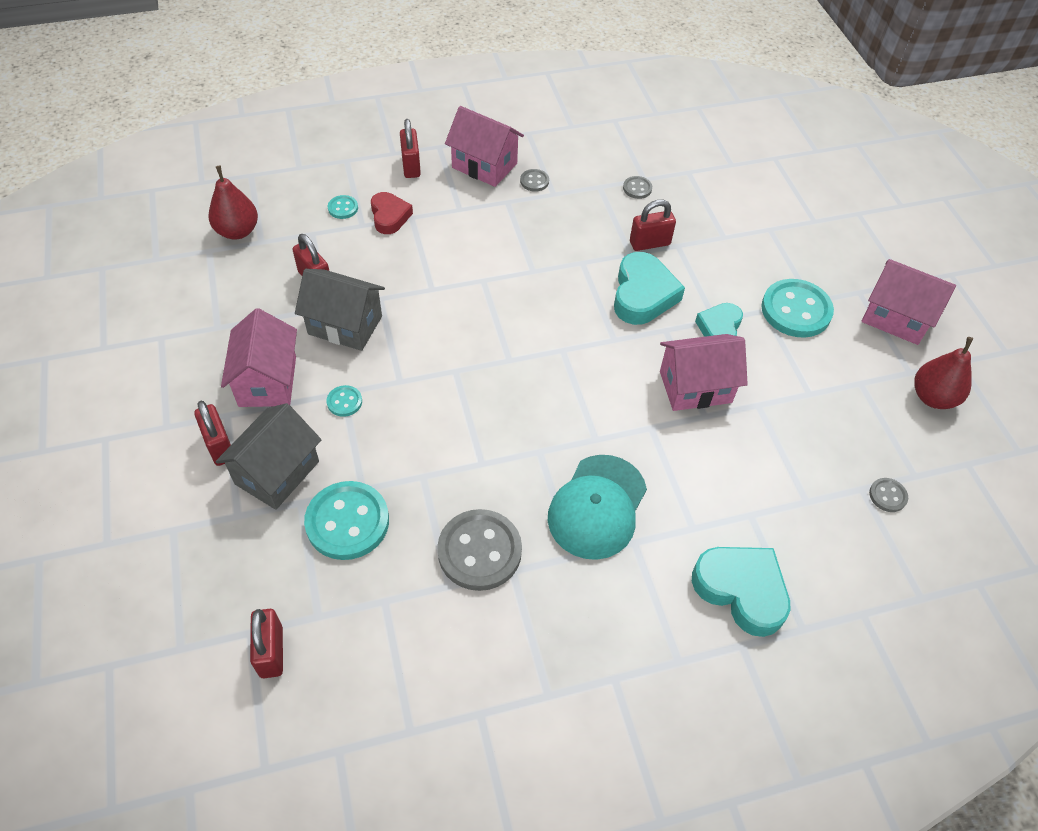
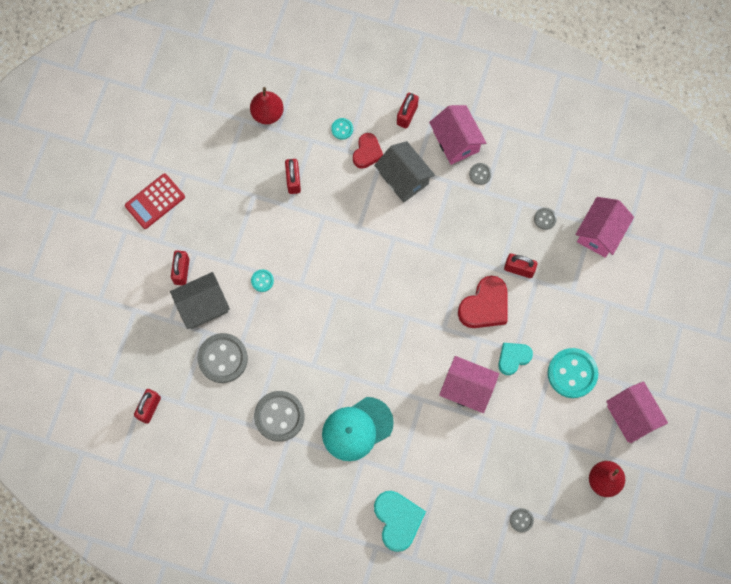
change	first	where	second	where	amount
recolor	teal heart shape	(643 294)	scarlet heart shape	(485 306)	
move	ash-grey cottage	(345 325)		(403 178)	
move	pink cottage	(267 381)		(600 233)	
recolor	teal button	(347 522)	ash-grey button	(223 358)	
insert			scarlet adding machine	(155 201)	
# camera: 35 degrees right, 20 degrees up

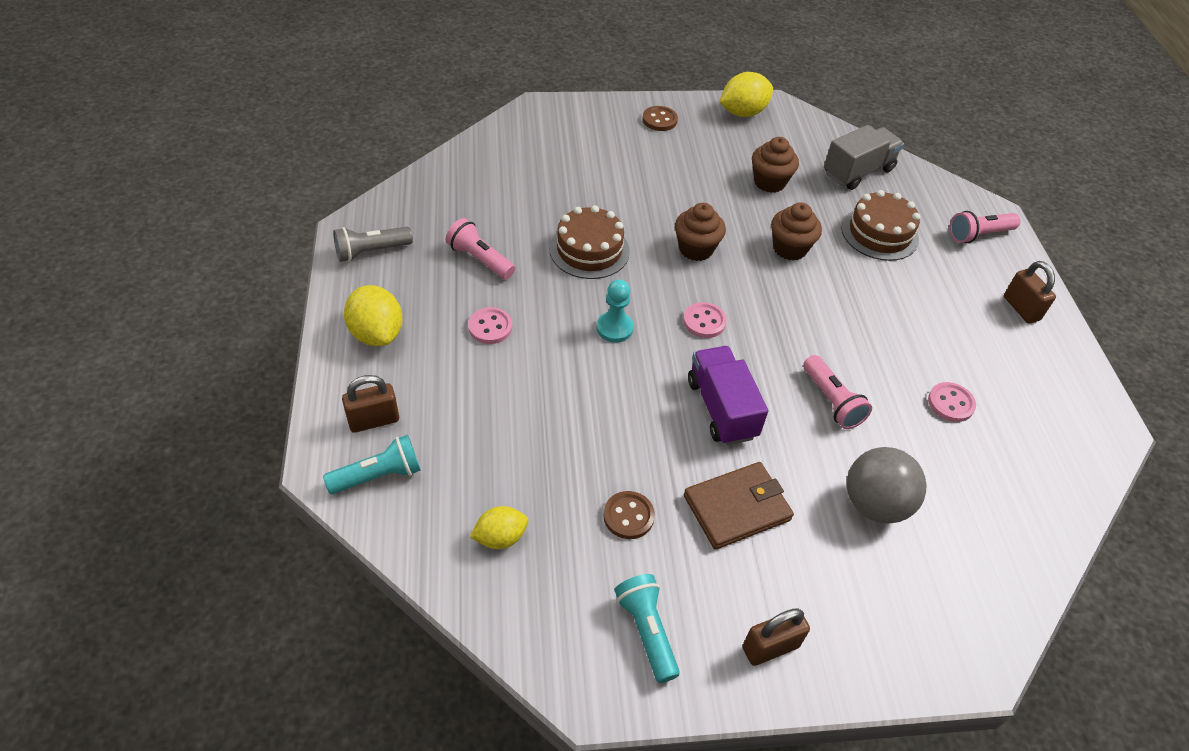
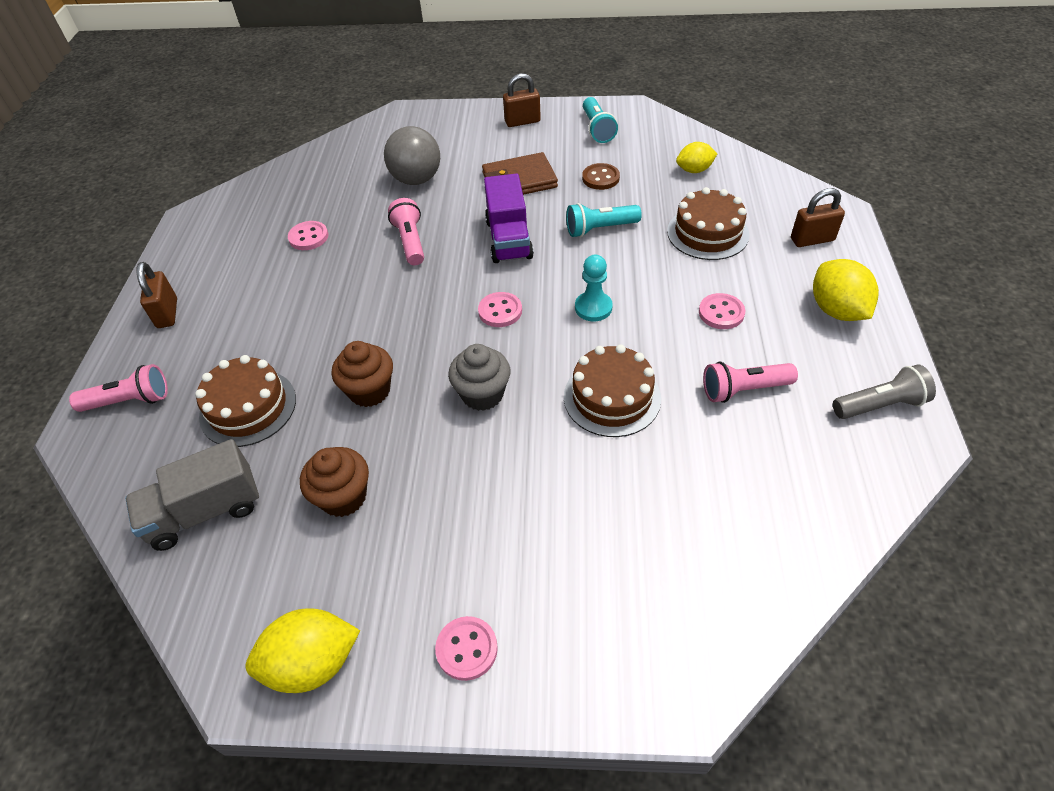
change	first	where	second	where	amount
recolor	brown button	(659 120)	pink button	(467 649)	
recolor	brown muffin	(696 249)	ash-grey muffin	(482 394)	
rotate	pink pocket torch	(480 259)		(743 389)	120 degrees clockwise
move	teal pocket torch	(378 476)		(600 229)	
insert			brown cake	(707 233)	
# camera: 165 degrees left, 0 degrees up

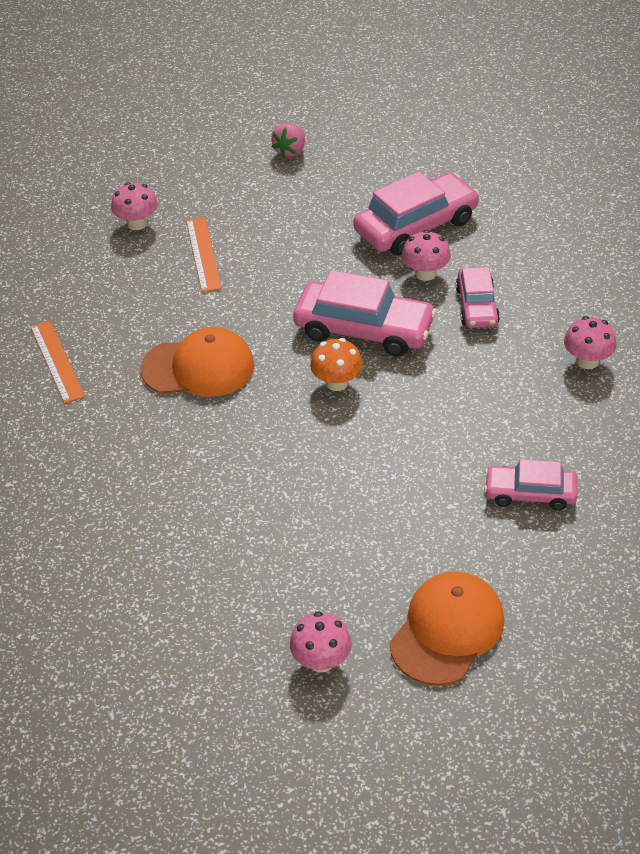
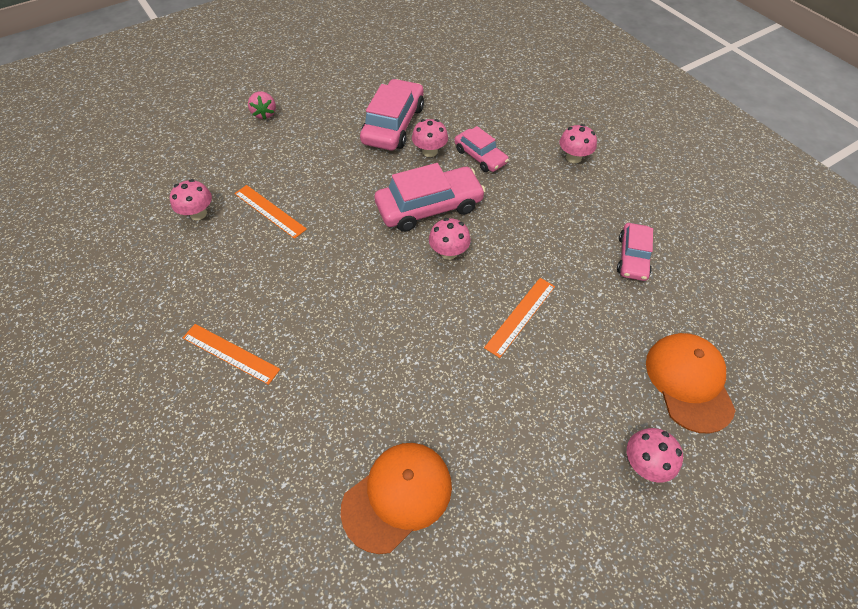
change	first	where	second	where	amount
move	bright orange cap	(198 367)		(397 496)	
recolor	bright orange mushroom	(337 383)	pink mushroom	(449 252)	
rotate	pink car	(530 493)		(632 257)	45 degrees counterclockwise
insert			bright orange ruler	(520 316)	
# camera: 40 degrees left, 10 degrees up

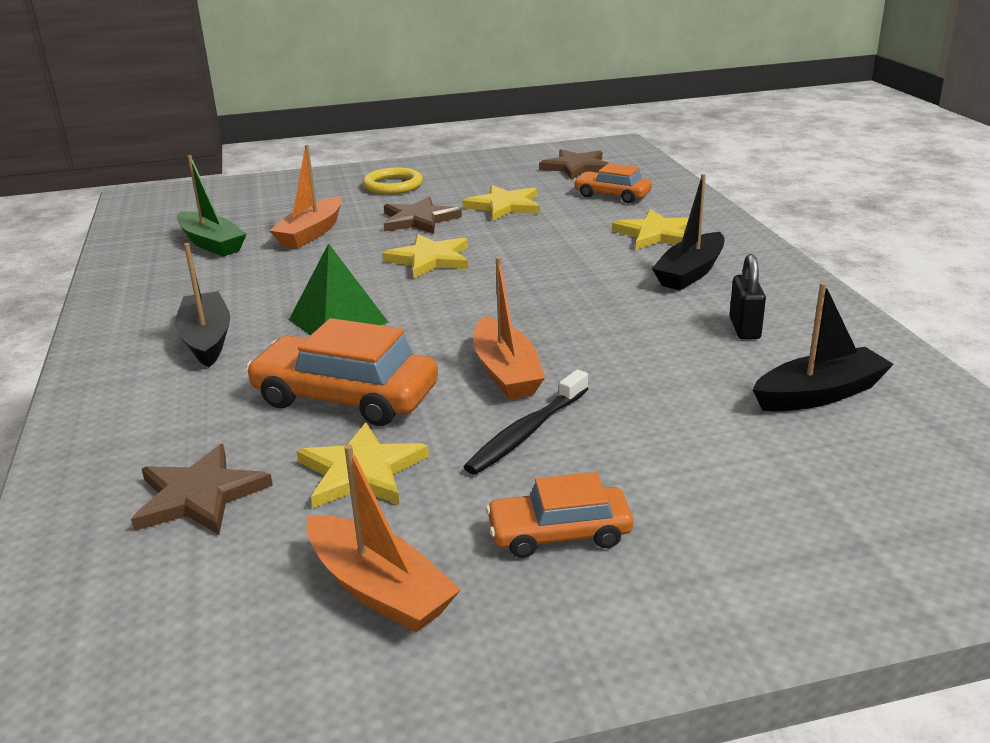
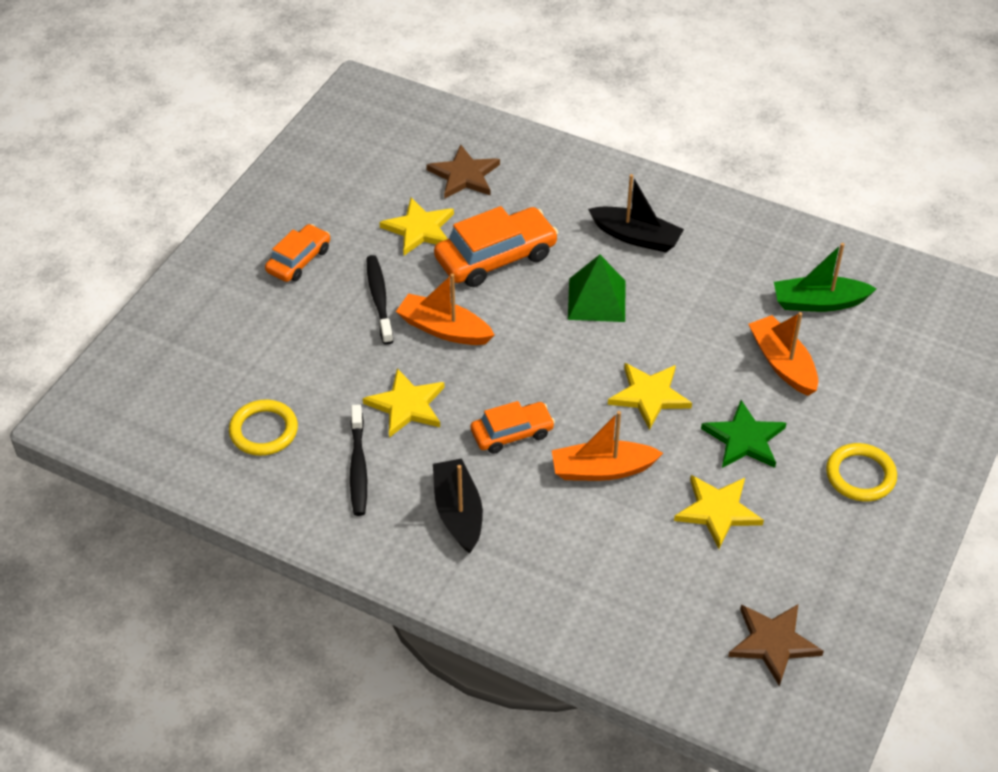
change	first	where	second	where	amount
move	bright orange car	(612 195)		(512 433)	
recolor	brown star shape	(419 220)	leaf-green star shape	(744 439)	
move	yellow star shape	(656 234)		(406 405)	
replace	ebony small lock	(744 328)	ebony tooth brush	(358 467)	
replace	ebony boat	(819 394)	yellow ring	(264 431)	
move	bright orange boat	(379 589)		(602 470)	
# camera: 130 degrees right, 20 degrees up

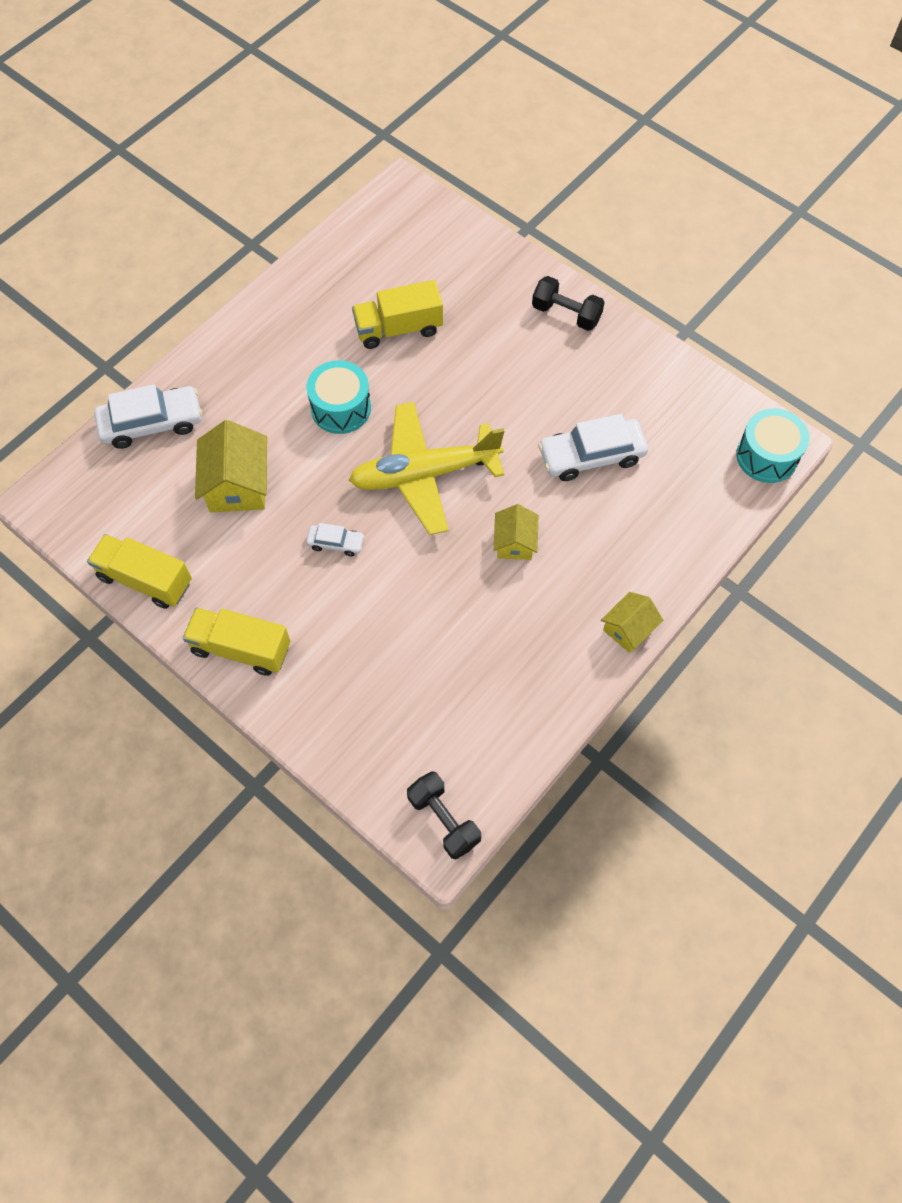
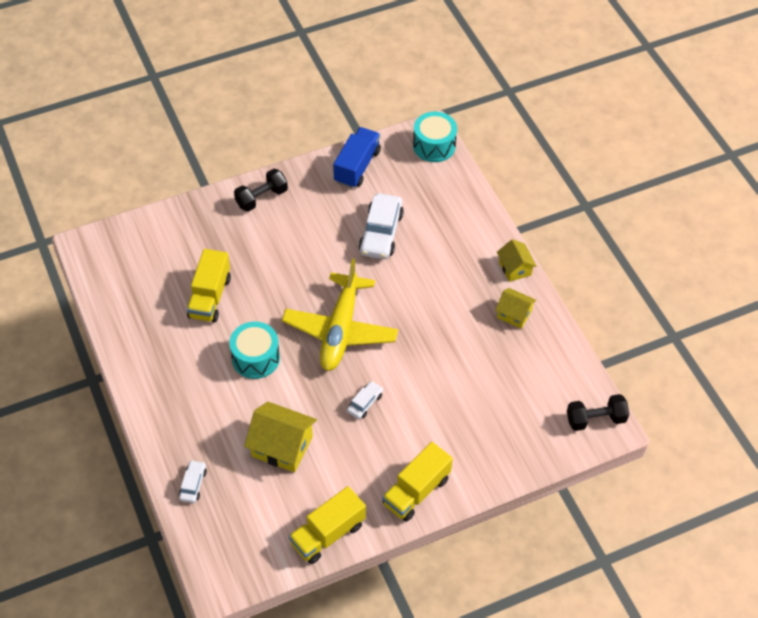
change	first	where	second	where	amount
resize	pure white car	(152 423)		(193 484)	x0.52
move	yellow cottage	(514 542)		(514 314)	
insert			royal blue lorry	(357 166)	
# camera: 65 degrees left, 10 degrees down

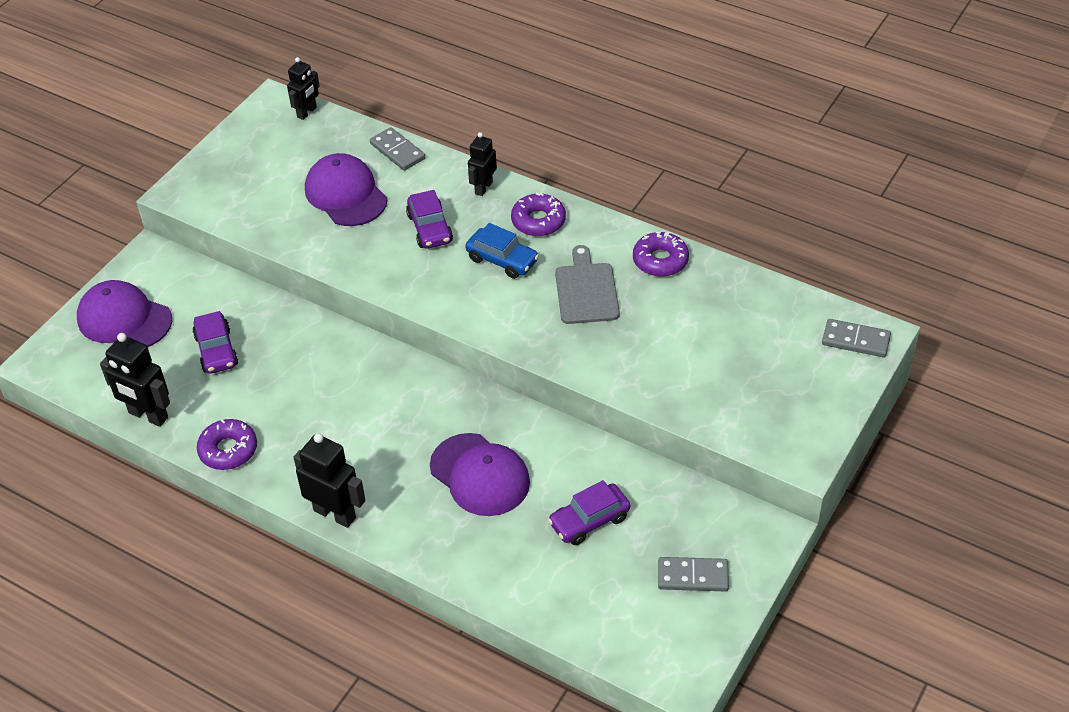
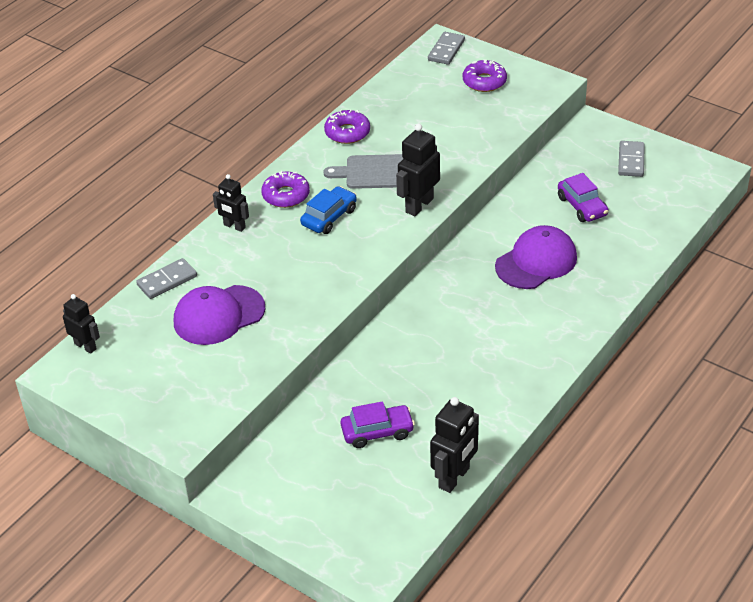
change	first	where	second	where	amount
delete	royal purple car	(430 228)			
delete	royal purple cap	(124 319)			
move	royal purple doughnut	(228 450)		(484 81)	
move	ebony toy robot	(335 514)		(419 205)	
# camera: 85 degrees left, 5 degrees down

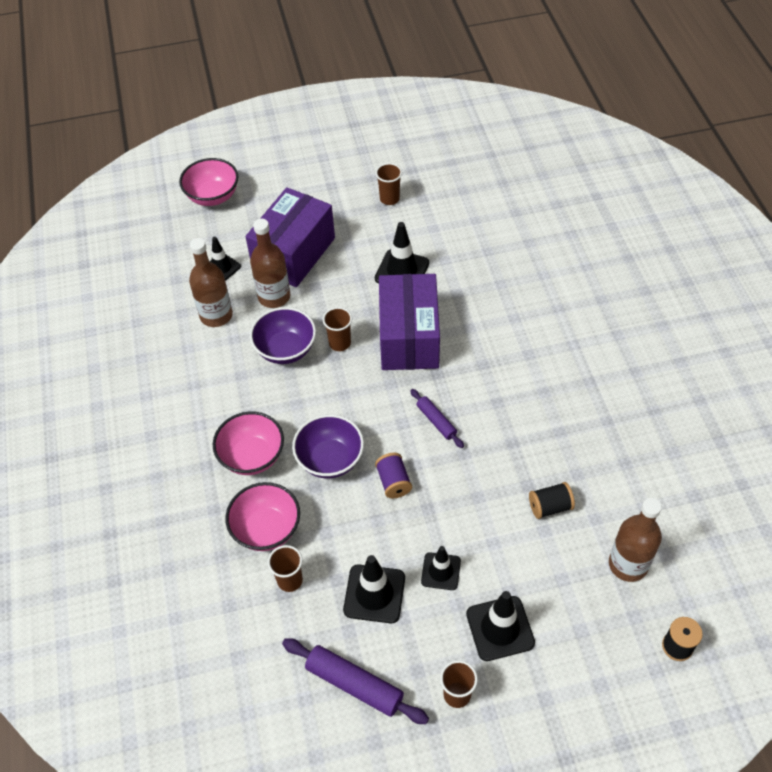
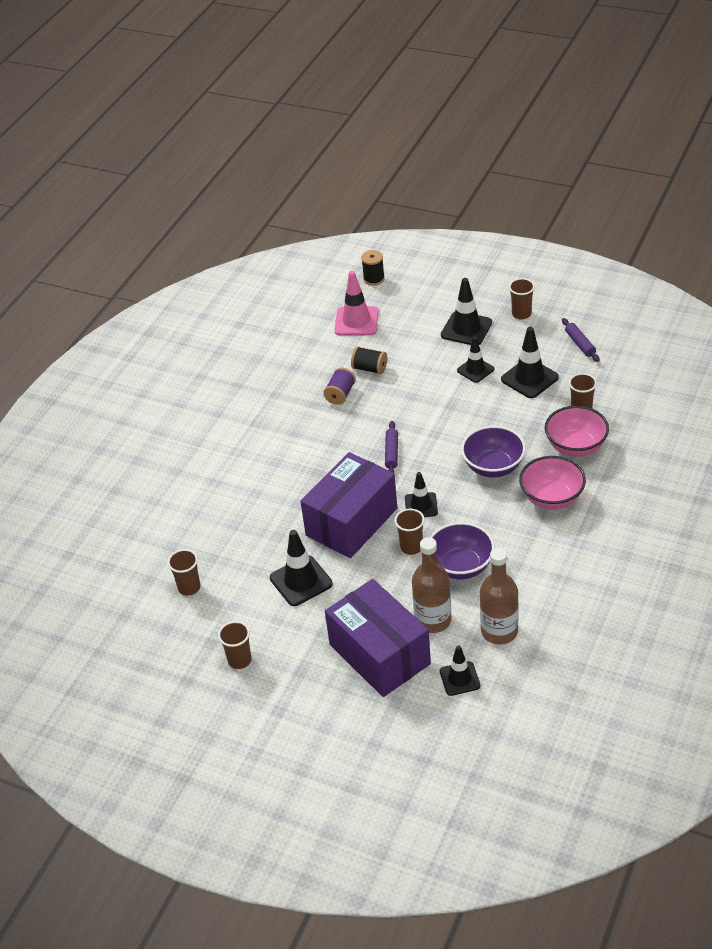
change	first	where	second	where	amount
delete	pink deep dish	(213 196)			
rotate	royal purple box	(294 253)		(379 654)	75 degrees clockwise
move	royal purple spool	(393 482)		(340 394)	
replace	brown bottle	(628 564)	pink road cone	(356 321)	
resize	royal purple rolling pin	(354 684)		(580 344)	x0.60
insert			ebony road cone	(421 505)	
insert			brown beaker	(189 587)	
# camera: 140 degrees left, 10 degrees down

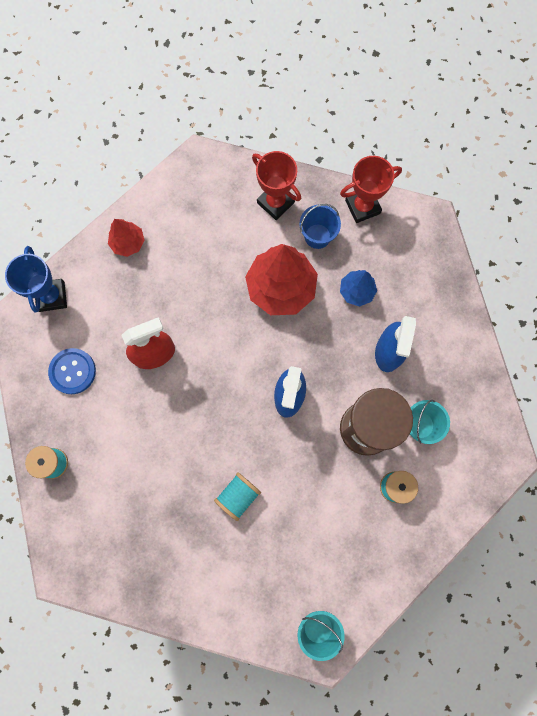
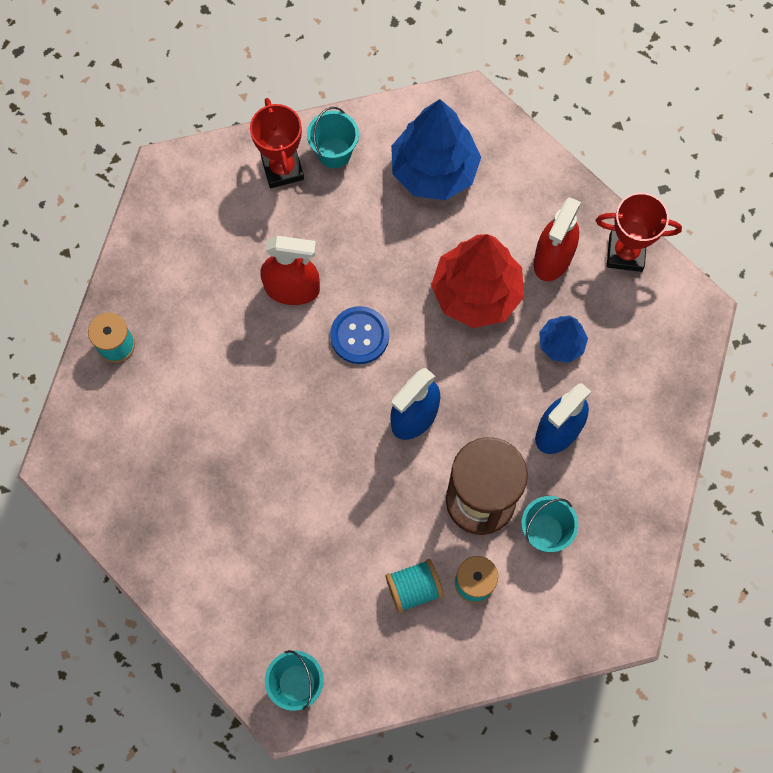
change	first	where	second	where	amount
move	scarlet award cup	(275 202)		(282 168)	
replace	royal blue pail	(317 236)	scarlet spray cleaner	(553 258)	
replace	scarlet tree	(128 243)	teal pail	(334 152)	
delete	royal blue award cup	(52 296)			
move	royal blue button	(72 371)		(359 336)	
move	teal spool	(238 496)		(413 588)	
insert			royal blue tree	(434 171)	
# camera: 30 degrees right, 5 degrees down

